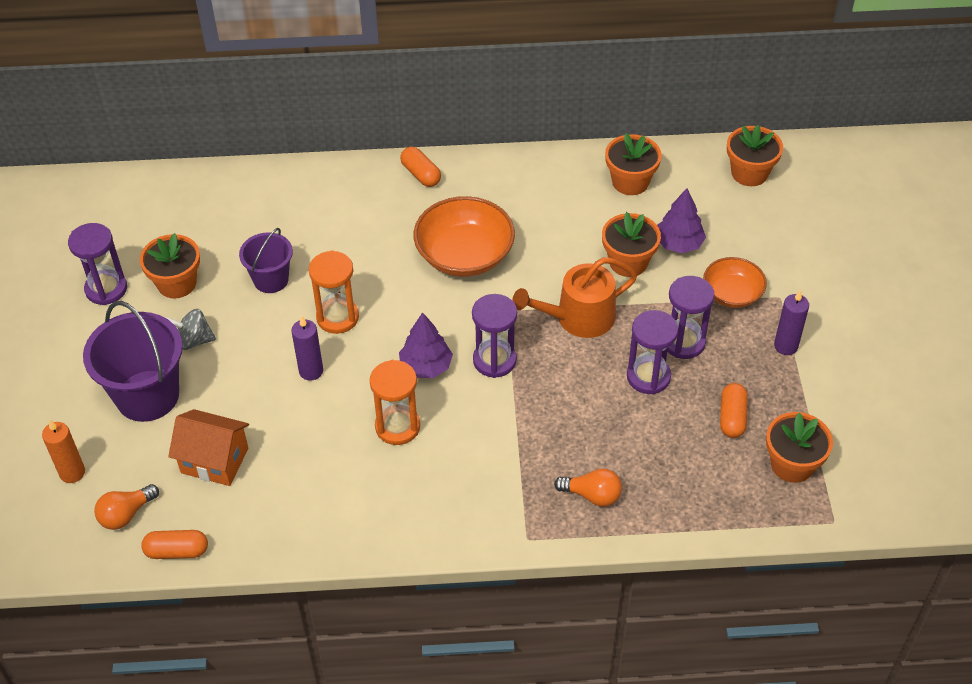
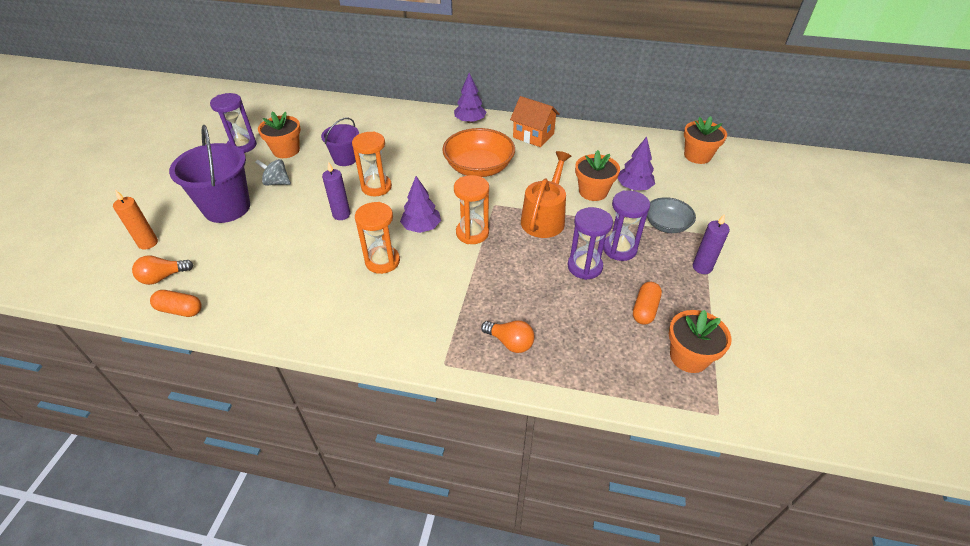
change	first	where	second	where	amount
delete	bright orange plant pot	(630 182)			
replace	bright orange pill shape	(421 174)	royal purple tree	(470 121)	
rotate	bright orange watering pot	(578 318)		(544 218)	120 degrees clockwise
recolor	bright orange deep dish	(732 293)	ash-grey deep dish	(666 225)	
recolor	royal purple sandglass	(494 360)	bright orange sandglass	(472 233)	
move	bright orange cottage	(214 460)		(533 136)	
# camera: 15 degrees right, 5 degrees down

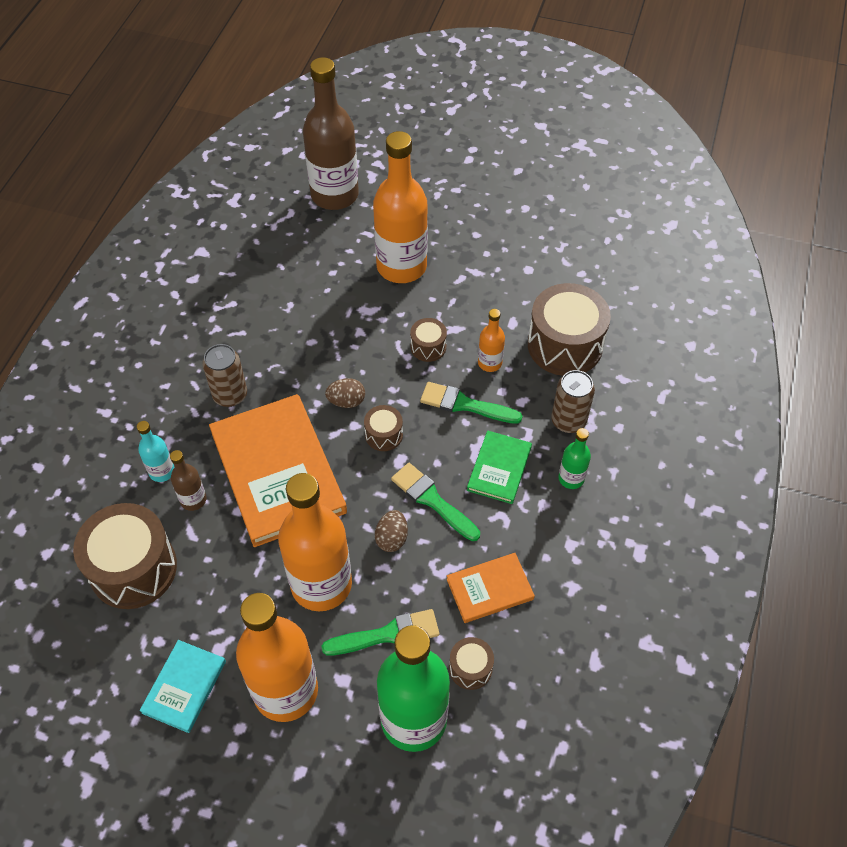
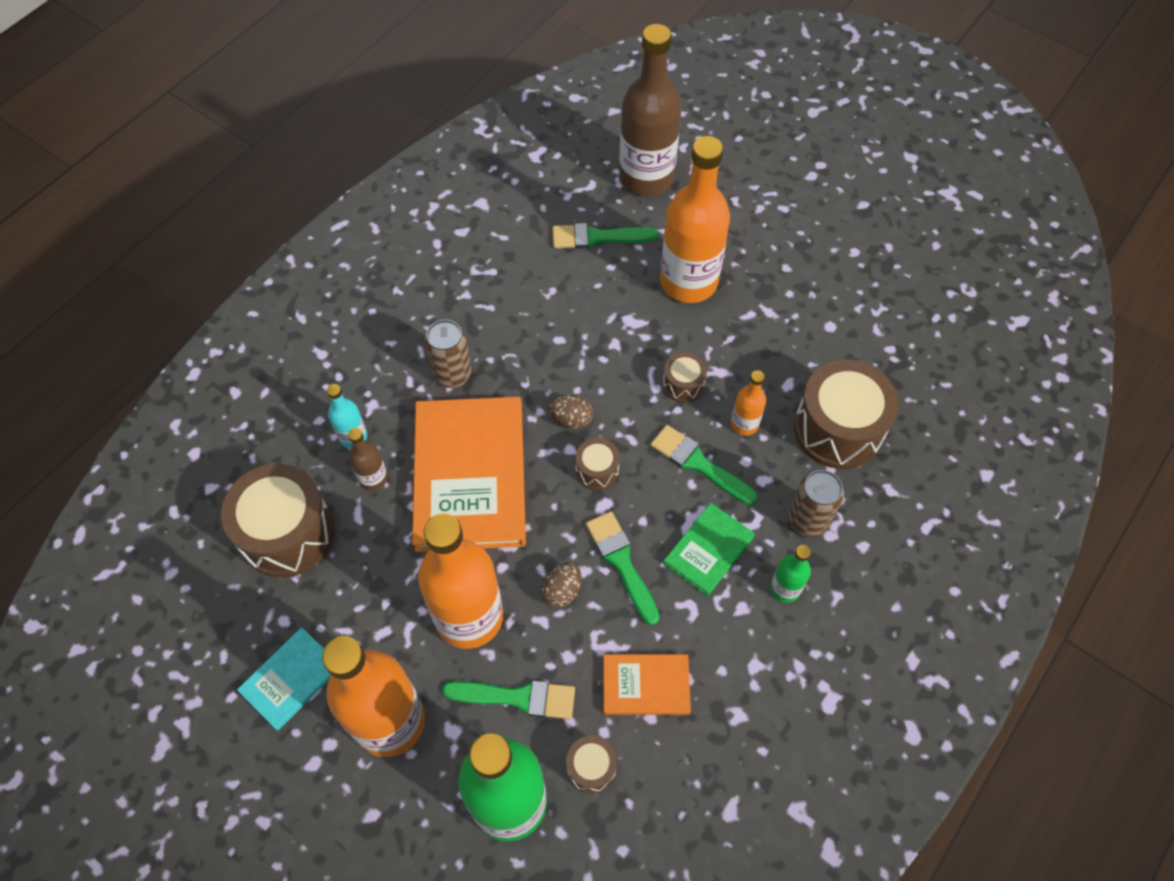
change	first	where	second	where	amount
insert			leaf-green brush	(597 237)	
# camera: 20 degrees right, 5 degrees up

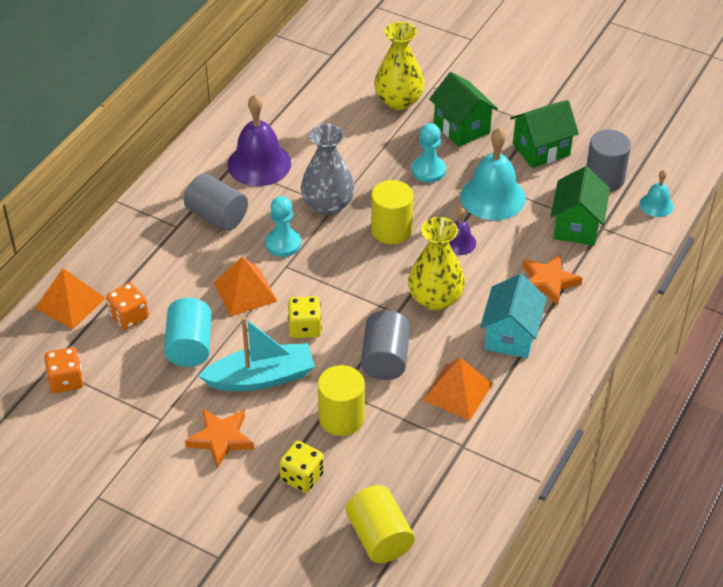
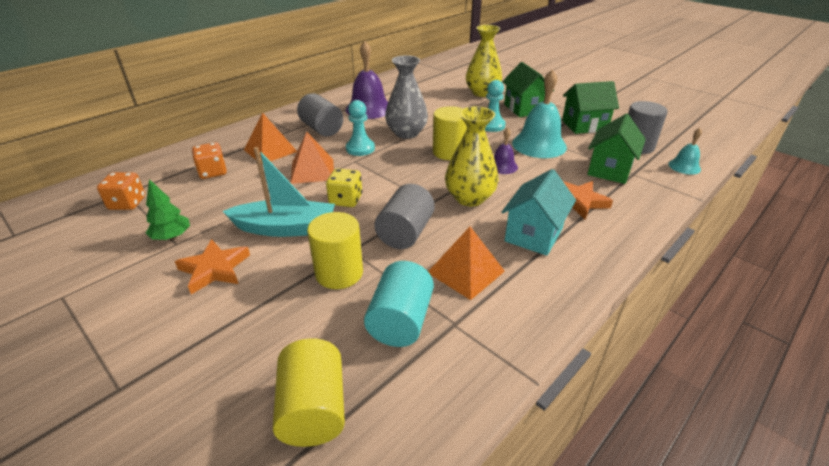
change	first	where	second	where	amount
move	bright orange solid pyramid	(70 303)		(270 150)	
move	teal solid cylinder	(189 346)		(400 321)	
delete	yellow game die	(302 477)			
insert			leaf-green tree	(172 237)	
# camera: 15 degrees right, 10 degrees down

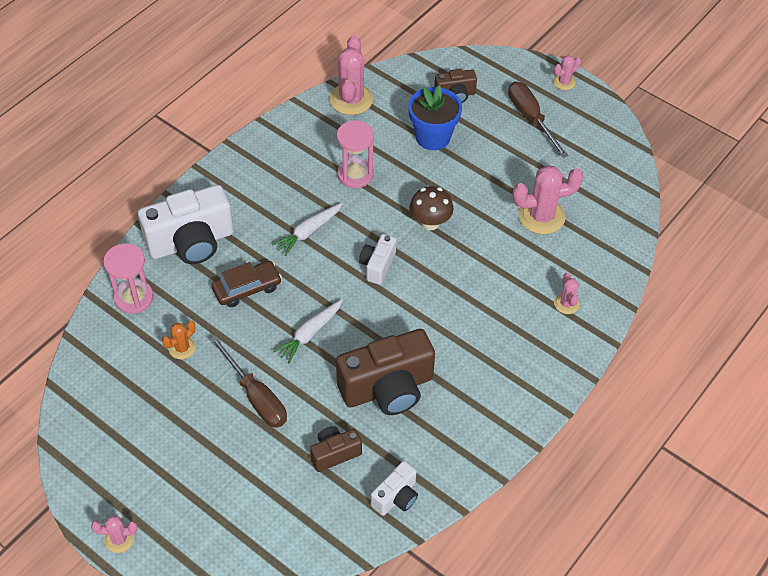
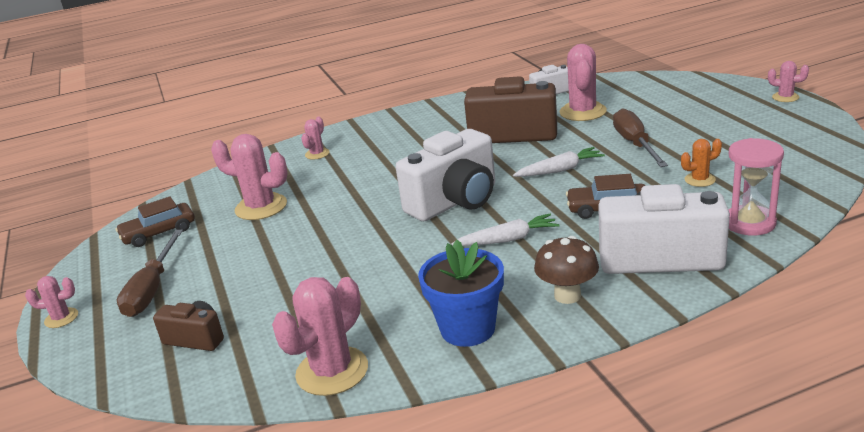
change	first	where	second	where	amount
move	royal blue plant pot	(433 137)		(467 329)	
delete	pink sandglass	(355 175)			
move	brown mushroom	(430 223)		(567 295)	
resize	pure white camera	(377 265)		(455 202)	x1.95
replace	brown camera	(334 453)	pink prickly plant	(583 112)	
insert			brown car	(159 232)	
# camera: 145 degrees left, 25 degrees down

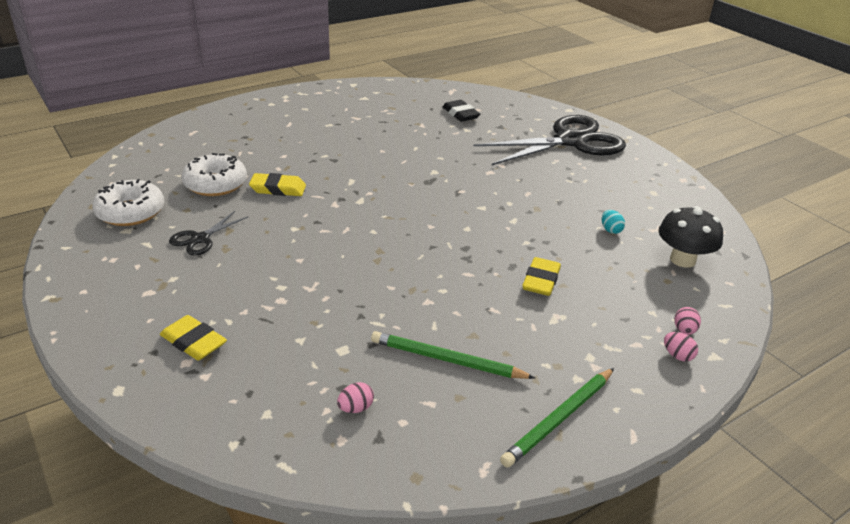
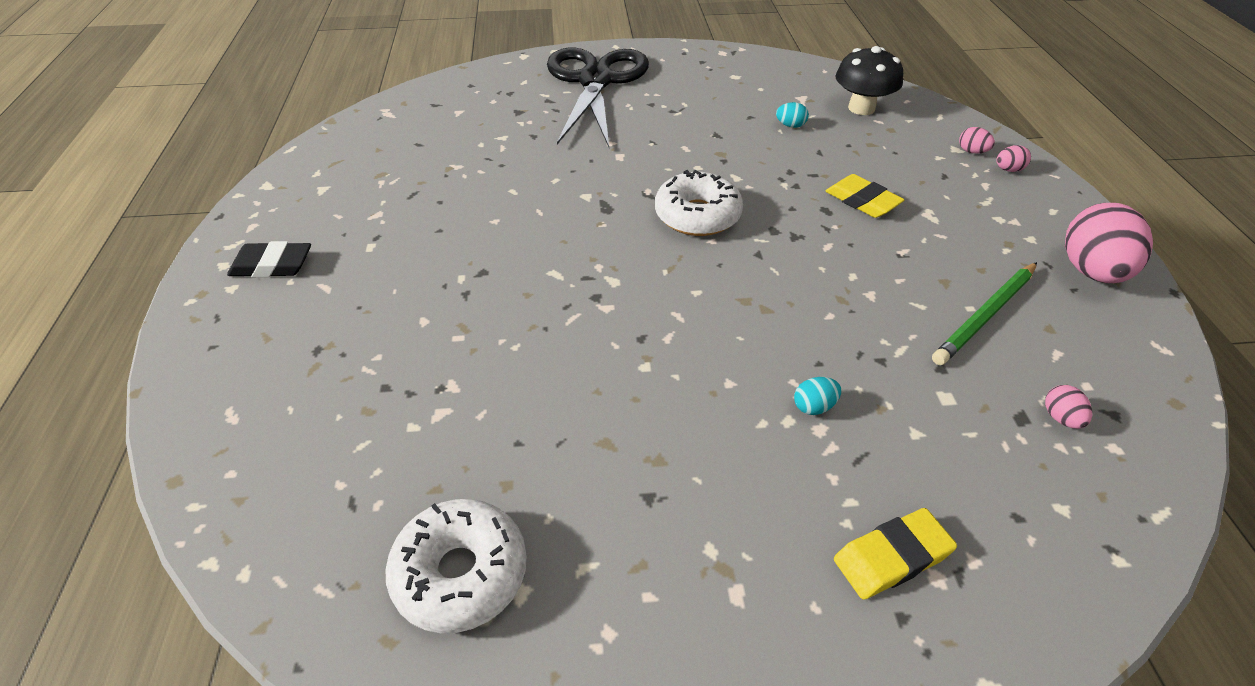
change	first	where	second	where	amount
move	ebony gum eraser	(460 114)		(272 265)	
move	pure white doughnut	(216 184)		(697 215)	
delete	yellow gum eraser	(278 189)			
delete	ebony pair of scissors	(200 239)			
replace	leaf-green wooden pencil	(560 419)	pink egg shape	(1091 272)	
insert			teal egg shape	(814 407)	
# camera: 60 degrees left, 10 degrees up

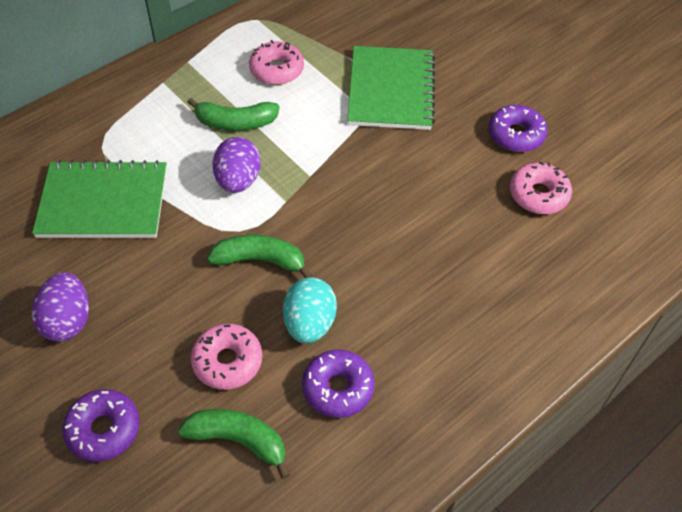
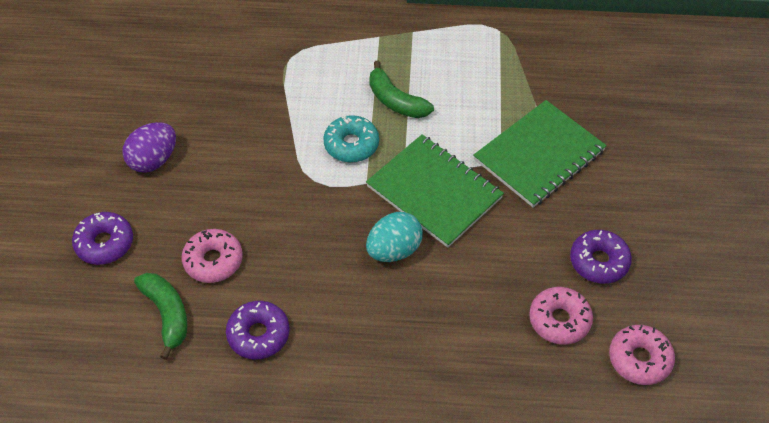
change	first	where	second	where	amount
move	pink doughnut	(277 70)		(639 359)	
replace	royal purple egg shape	(238 180)	teal doughnut	(351 144)	
move	leaf-green notepad	(103 202)		(434 192)	
delete	leaf-green banana fruit	(260 260)			
move	teal egg shape	(309 324)		(394 250)	
# camera: 45 degrees right, 0 degrees up

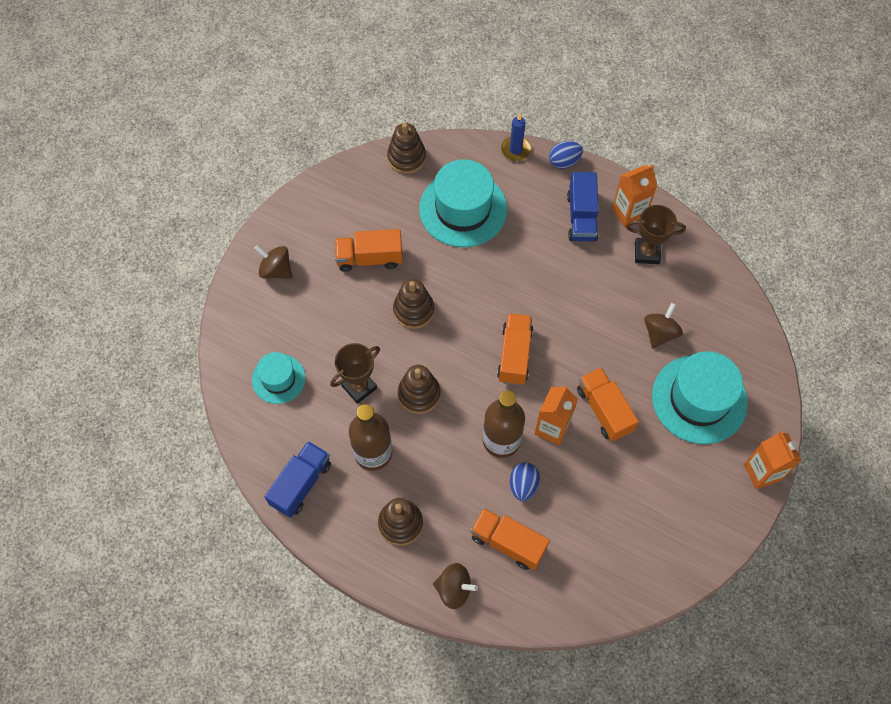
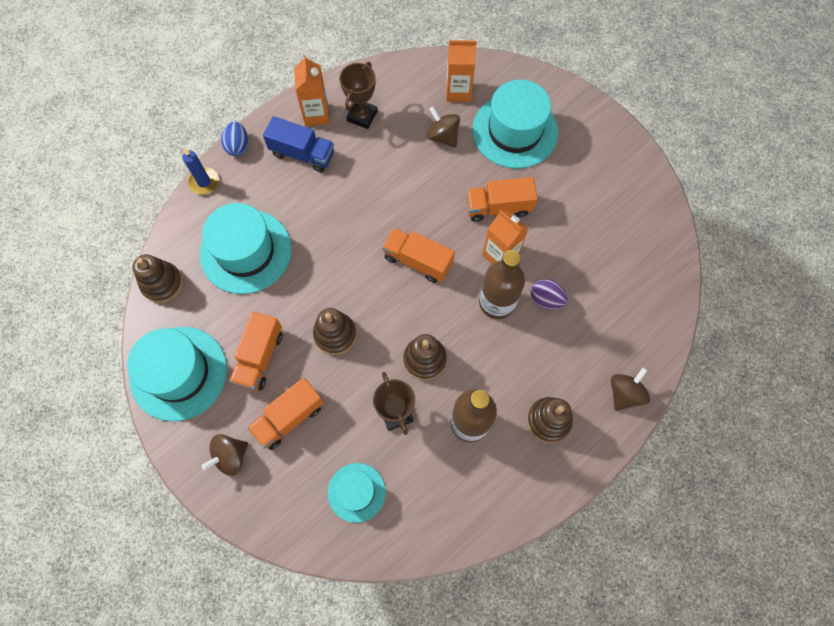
change	first	where	second	where	amount
move	bright orange juice carton	(762 472)		(458 91)	
delete	royal blue lorry	(301 484)			
recolor	royal blue egg shape	(523 485)	royal purple egg shape	(546 299)	
move	bright orange lorry	(508 542)		(289 417)	
insert			teal top hat	(178 373)	
# camera: 70 degrees left, 5 degrees up

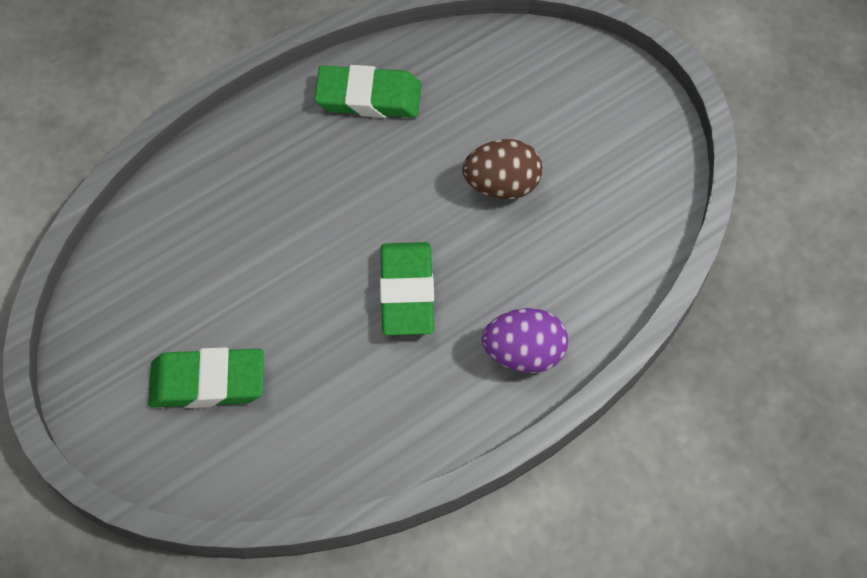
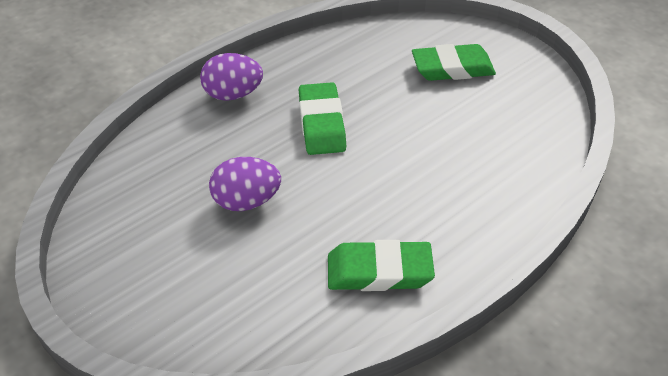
change	first	where	second	where	amount
recolor	brown egg shape	(501 185)	royal purple egg shape	(246 201)	
# camera: 175 degrees right, 15 degrees down

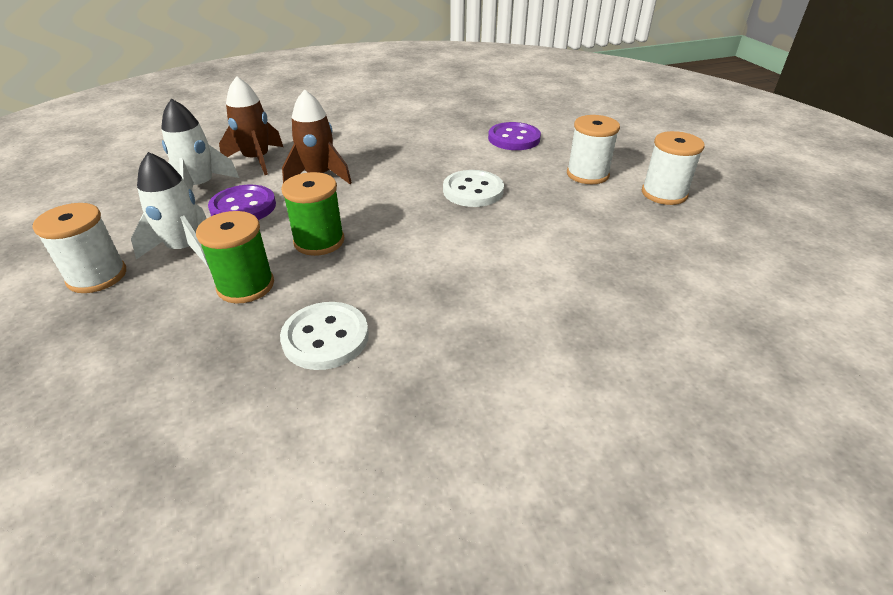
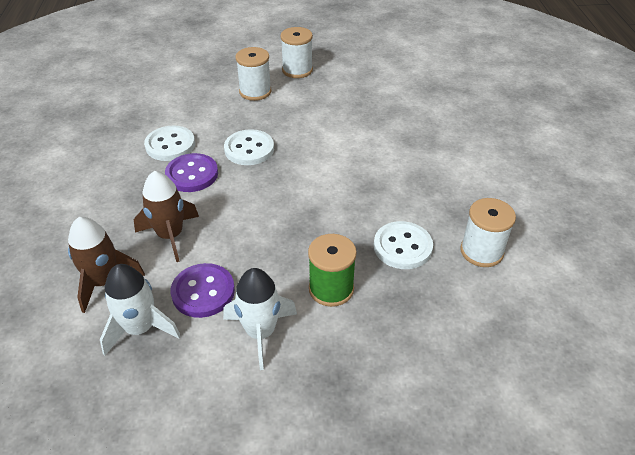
change	first	where	second	where	amount
move	royal purple button	(514 138)		(192 174)	
delete	leaf-green spool	(319 241)			
move	pure white spool	(97 276)		(481 251)	
insert			pure white button	(170 145)	
# camera: 75 degrees left, 5 degrees up

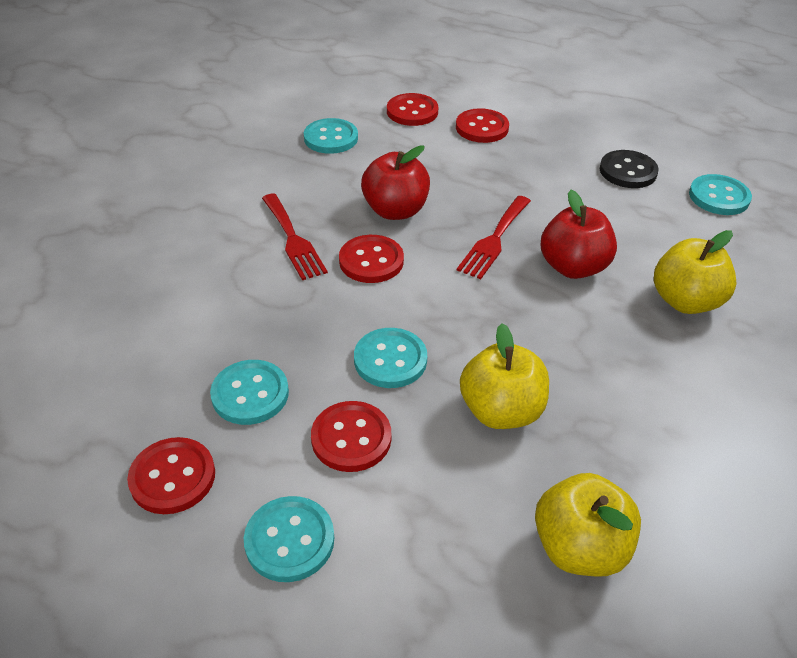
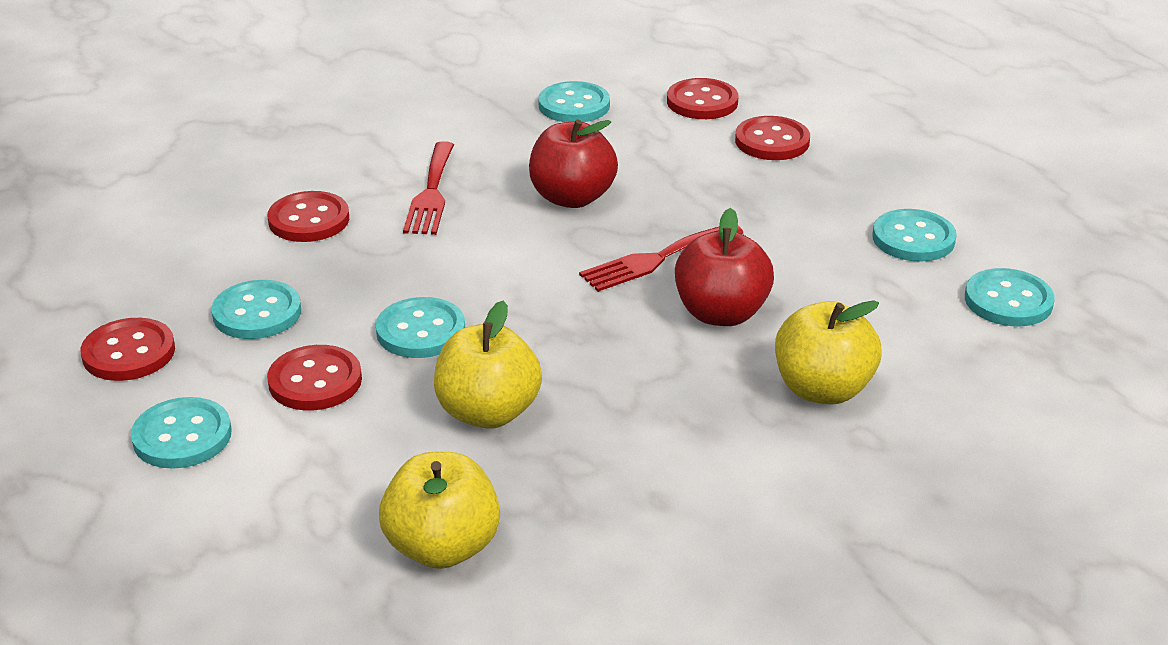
change	first	where	second	where	amount
recolor	ebony button	(628 171)	teal button	(913 239)	
move	scarlet button	(371 261)		(309 220)	
# camera: 30 degrees right, 10 degrees down

